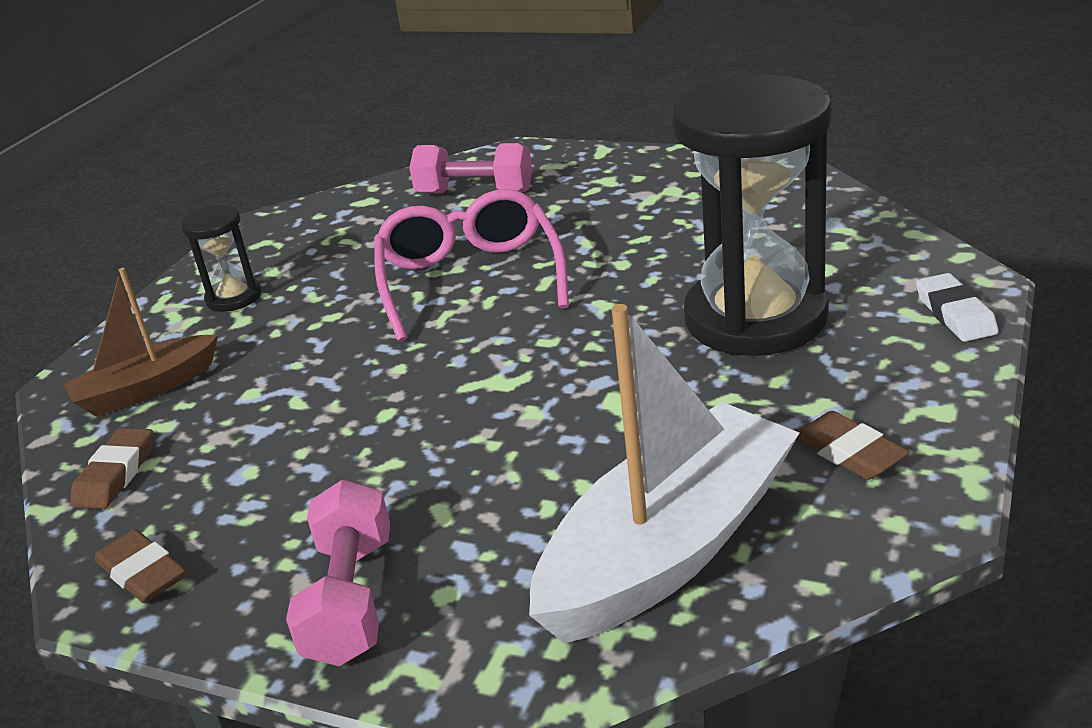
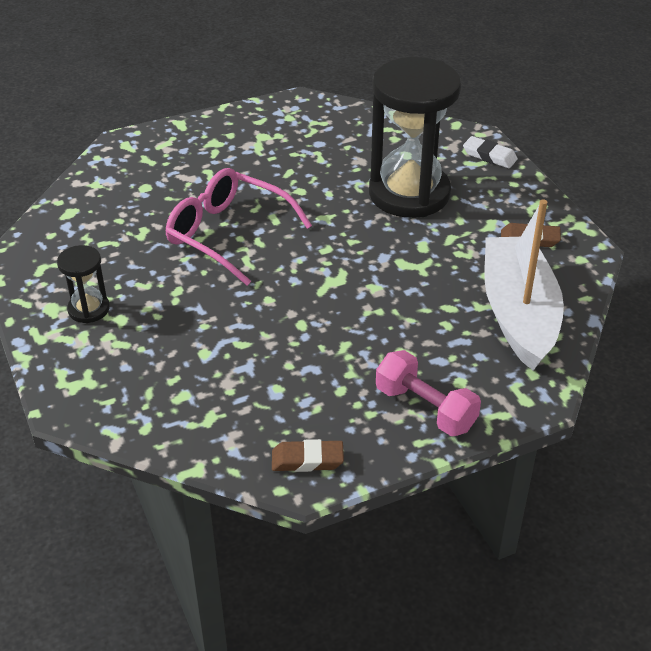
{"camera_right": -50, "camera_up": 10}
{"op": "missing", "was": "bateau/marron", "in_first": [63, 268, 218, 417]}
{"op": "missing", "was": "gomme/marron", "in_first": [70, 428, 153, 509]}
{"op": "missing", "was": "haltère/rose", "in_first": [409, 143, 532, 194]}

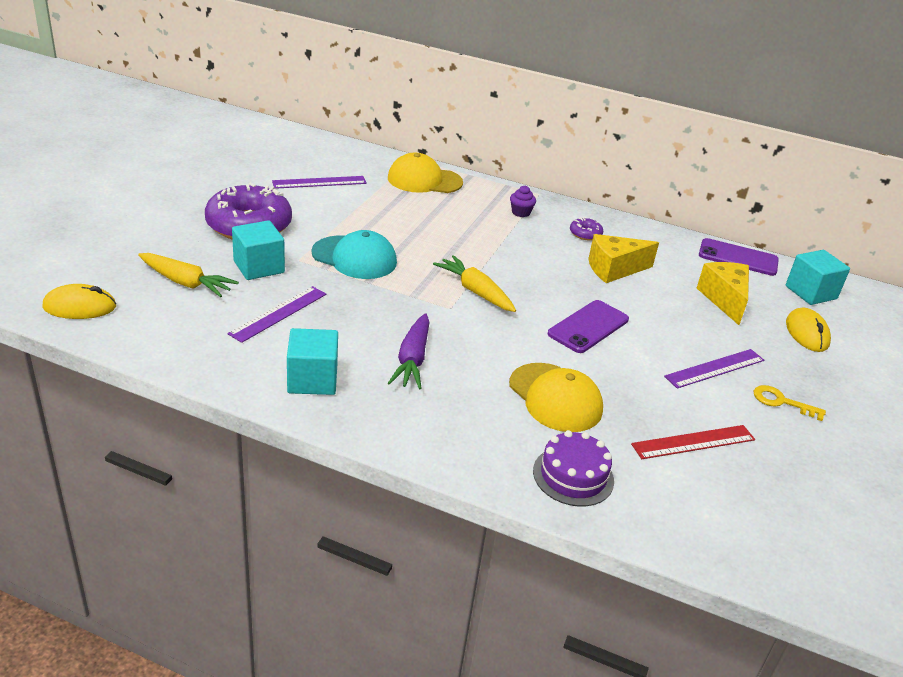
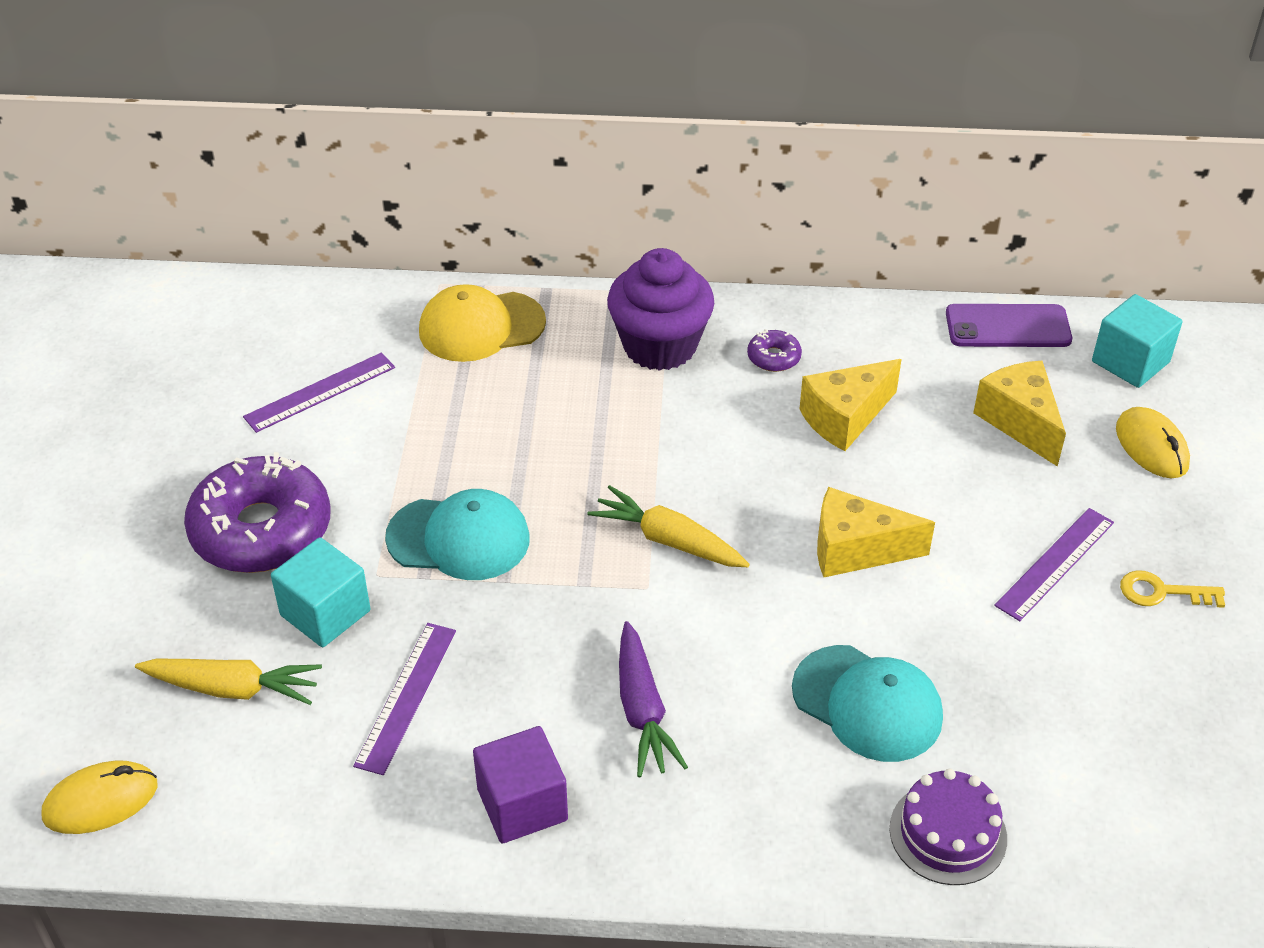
{"camera_right": -15, "camera_up": 10}
{"op": "missing", "was": "règle/rouge", "in_first": [631, 425, 755, 459]}
{"op": "exchanged", "was": "téléphone/violet", "now": "fromage/jaune", "in_first": [548, 300, 629, 353], "in_second": [817, 487, 935, 577]}
{"op": "colour", "was": "cube/turquoise", "now": "cube/violet", "in_first": [287, 328, 338, 395], "in_second": [473, 726, 568, 843]}
{"op": "colour", "was": "casquette/jaune", "now": "casquette/turquoise", "in_first": [509, 363, 603, 432], "in_second": [792, 645, 943, 762]}
{"op": "size", "was": "muffin/violet", "in_first": [510, 186, 536, 217], "in_second": [607, 248, 714, 371], "ratio": 2.42}

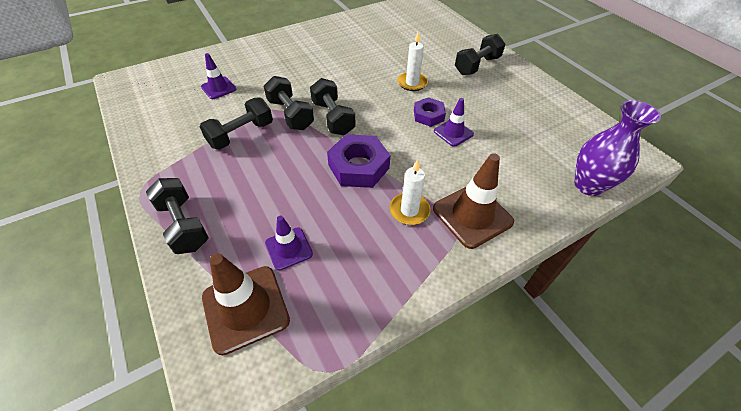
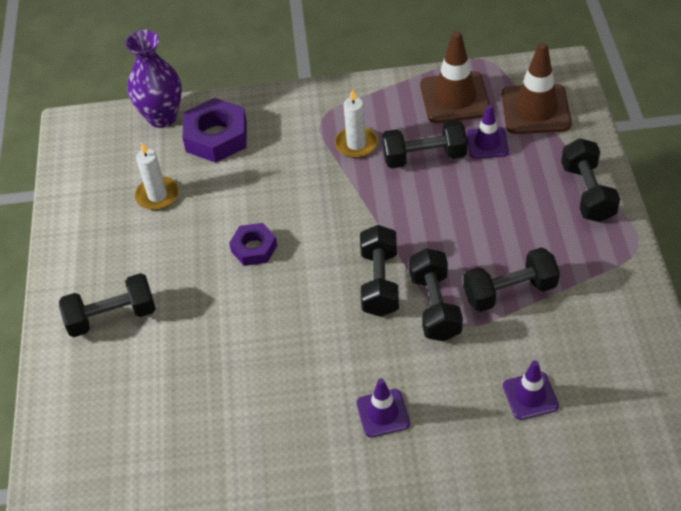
{"camera_right": -150, "camera_up": 0}
{"op": "appeared", "now": "haltère/noir", "in_second": [382, 120, 467, 169]}
{"op": "relocated", "was": "écrou/violet", "in_first": [327, 134, 390, 188], "in_second": [182, 98, 247, 163]}
{"op": "relocated", "was": "bougie/blanc", "in_first": [397, 32, 428, 91], "in_second": [135, 142, 179, 210]}
{"op": "relocated", "was": "cône de chantier/marron", "in_first": [433, 153, 514, 249], "in_second": [420, 31, 490, 123]}
{"op": "relocated", "was": "cône de chantier/violet", "in_first": [434, 98, 474, 147], "in_second": [357, 378, 410, 437]}

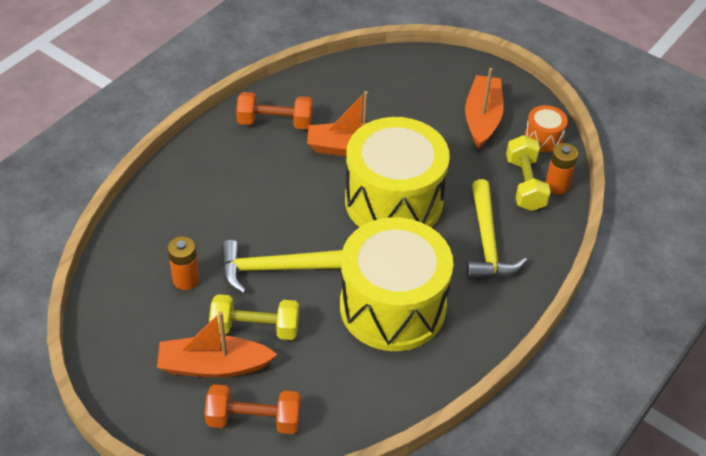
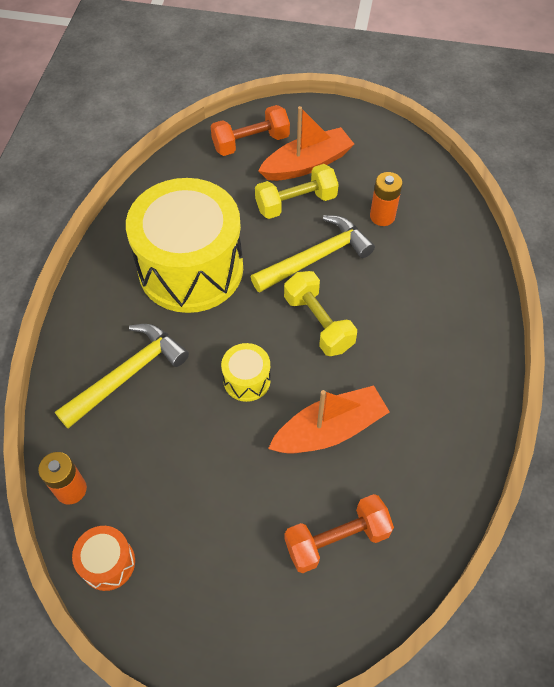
{"camera_right": 155, "camera_up": 10}
{"op": "missing", "was": "bateau/orange", "in_first": [465, 68, 504, 148]}
{"op": "relocated", "was": "haltère/orange", "in_first": [236, 92, 313, 129], "in_second": [284, 494, 394, 573]}
{"op": "relocated", "was": "haltère/jaune", "in_first": [506, 135, 551, 211], "in_second": [284, 271, 357, 356]}
{"op": "spun", "was": "marteau/jaune", "in_first": [466, 179, 527, 280], "in_second": [55, 324, 189, 429], "clockwise": 75}
{"op": "size", "was": "tambour/jaune", "in_first": [345, 117, 450, 228], "in_second": [221, 343, 271, 402], "ratio": 0.41}

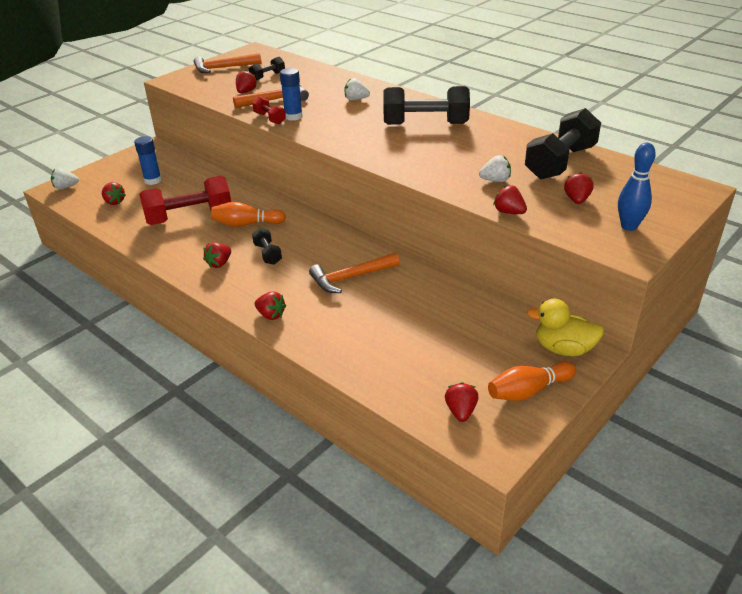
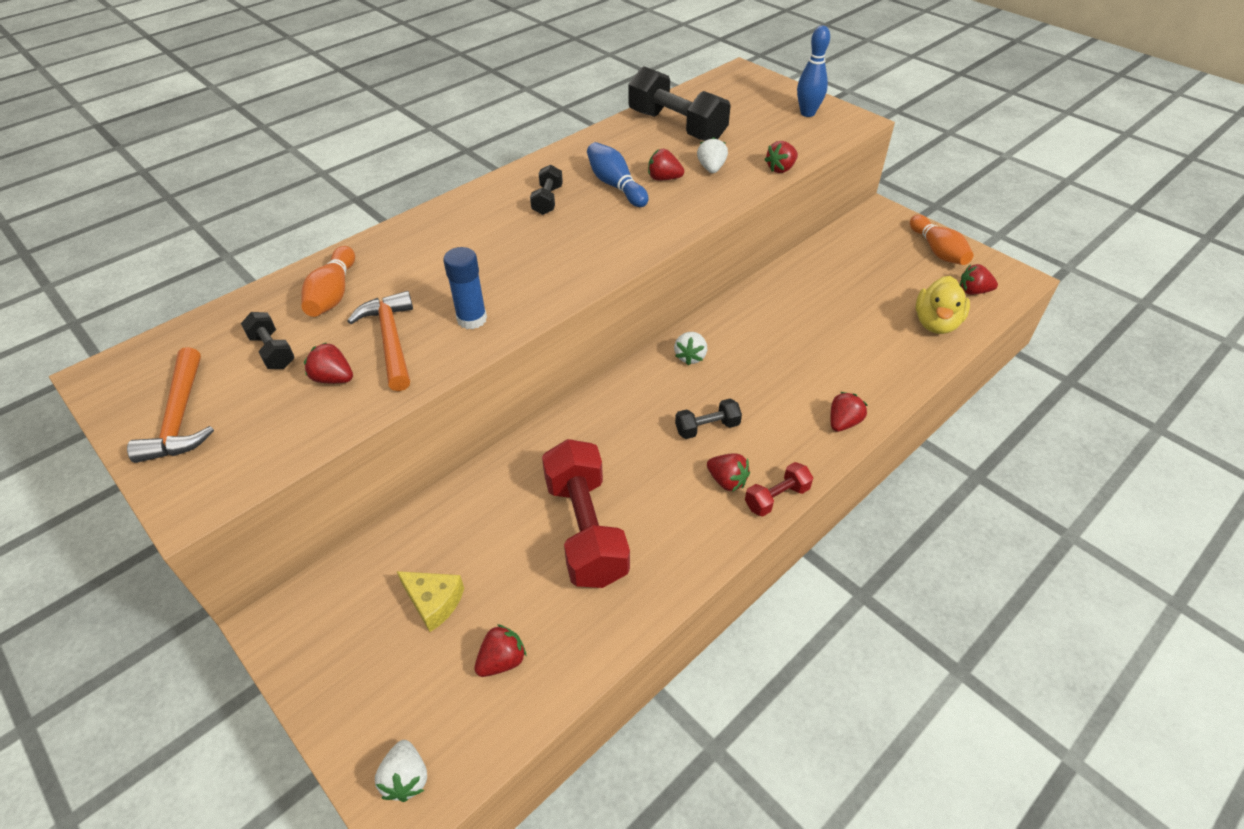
{"camera_right": -85, "camera_up": 10}
{"op": "missing", "was": "marteau/orange", "in_first": [309, 253, 400, 293]}
{"op": "appeared", "now": "quille/bleu", "in_second": [587, 142, 649, 207]}
{"op": "relocated", "was": "quille/orange", "in_first": [211, 202, 286, 227], "in_second": [301, 246, 355, 317]}
{"op": "relocated", "was": "haltère/rouge", "in_first": [252, 96, 286, 124], "in_second": [745, 462, 813, 516]}
{"op": "relocated", "was": "fraise/blanc", "in_first": [344, 78, 370, 101], "in_second": [674, 332, 707, 365]}
{"op": "relocated", "was": "canard/jaune", "in_first": [527, 299, 604, 356], "in_second": [916, 276, 970, 334]}
{"op": "relocated", "was": "fraise/rouge", "in_first": [564, 172, 593, 204], "in_second": [648, 149, 684, 181]}
{"op": "exchanged", "was": "bâton de colle/bleu", "now": "fromage/jaune", "in_first": [134, 136, 162, 185], "in_second": [397, 571, 464, 632]}
{"op": "size", "was": "haltère/noir", "in_first": [383, 86, 470, 125], "in_second": [530, 164, 563, 215], "ratio": 0.48}

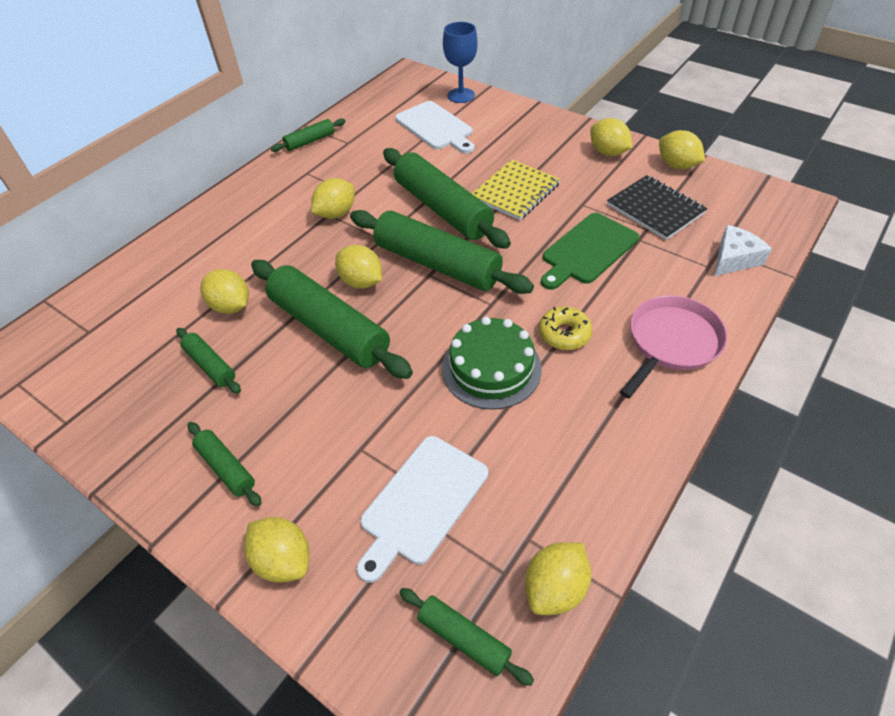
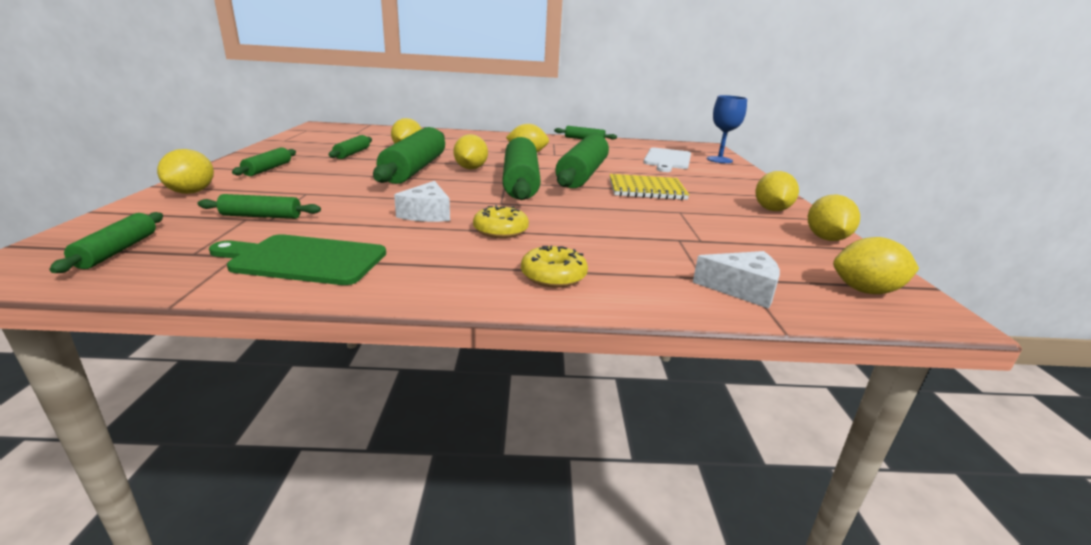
{"camera_right": 50, "camera_up": -25}
{"op": "missing", "was": "carnet/noir", "in_first": [607, 175, 707, 240]}
{"op": "relocated", "was": "citron/jaune", "in_first": [525, 542, 591, 615], "in_second": [833, 237, 919, 294]}
{"op": "relocated", "was": "planche à découper/vert", "in_first": [541, 213, 639, 290], "in_second": [209, 234, 386, 285]}
{"op": "exchanged", "was": "planche à découper/blanc", "now": "rouleau à pâtisserie/vert", "in_first": [357, 436, 488, 583], "in_second": [198, 194, 321, 219]}
{"op": "exchanged", "was": "gâteau/vert", "now": "fromage/blanc", "in_first": [442, 317, 542, 410], "in_second": [394, 181, 450, 222]}
{"op": "exchanged", "was": "poêle/rose", "now": "beignet/jaune", "in_first": [620, 295, 728, 398], "in_second": [521, 245, 588, 288]}

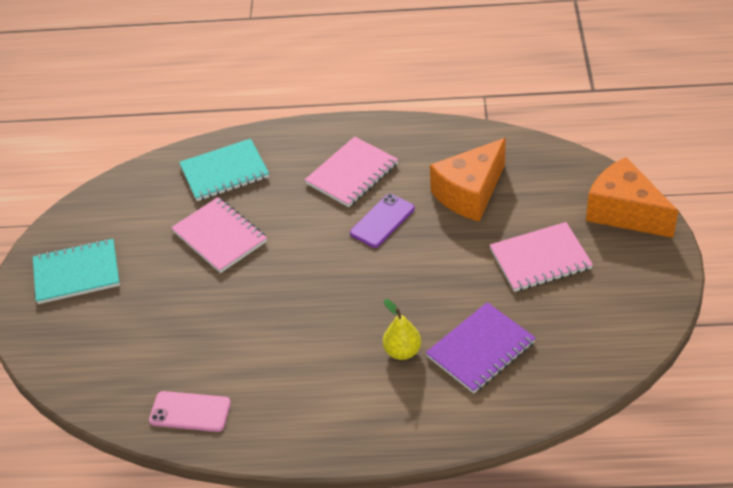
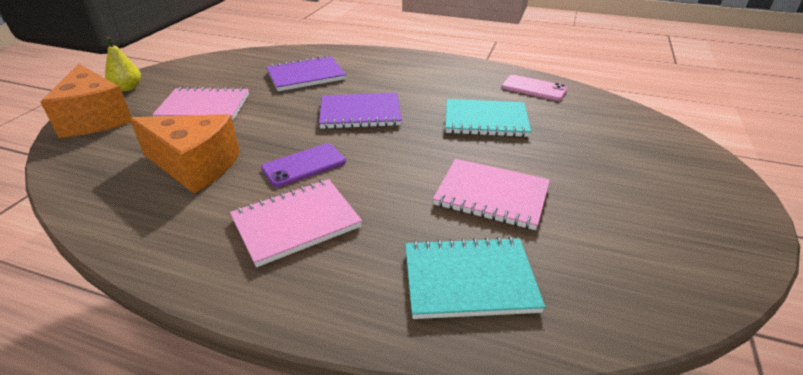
{"camera_right": -165, "camera_up": -10}
{"op": "appeared", "now": "carnet/violet", "in_second": [319, 93, 402, 129]}
{"op": "relocated", "was": "carnet/turquoise", "in_first": [33, 239, 120, 304], "in_second": [445, 99, 531, 137]}
{"op": "relocated", "was": "poire/jaune", "in_first": [383, 299, 421, 360], "in_second": [105, 37, 141, 91]}
{"op": "spun", "was": "carnet/rose", "in_first": [171, 197, 267, 273], "in_second": [433, 159, 550, 230], "clockwise": -45}
{"op": "spun", "was": "fromage/orange", "in_first": [430, 138, 506, 222], "in_second": [129, 114, 240, 193], "clockwise": 45}

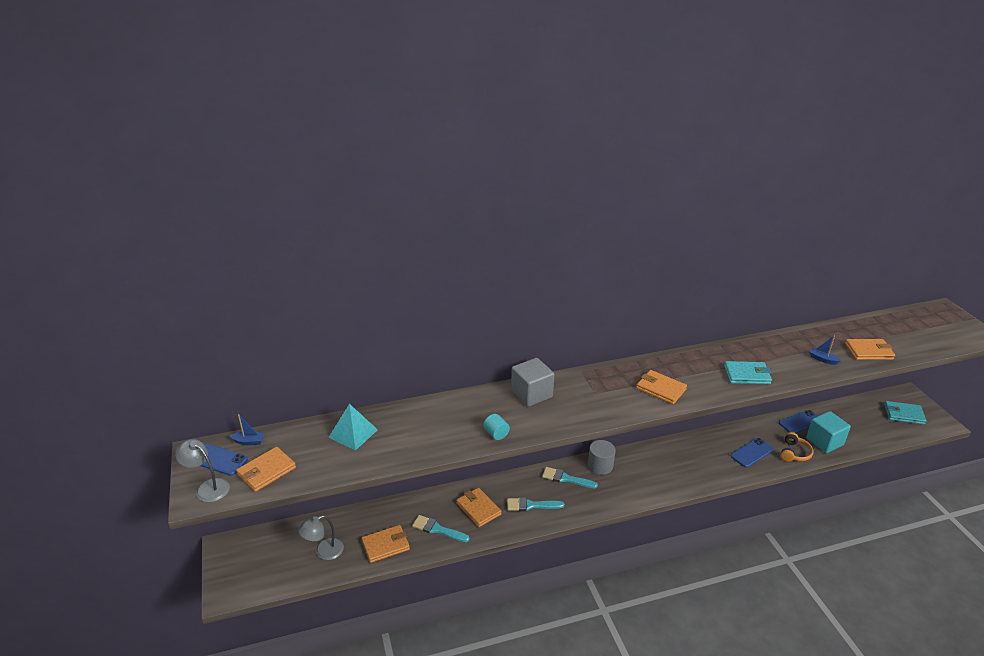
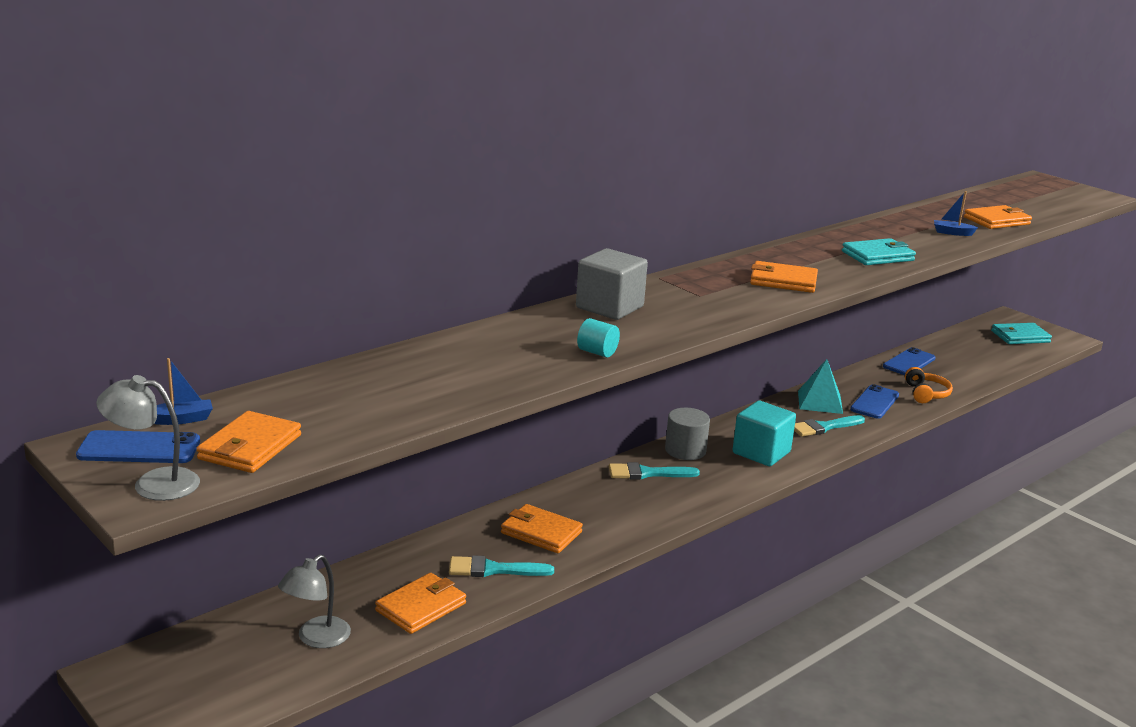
{"camera_right": -25, "camera_up": -10}
{"op": "relocated", "was": "pyramide/turquoise", "in_first": [328, 404, 378, 451], "in_second": [798, 359, 843, 414]}
{"op": "relocated", "was": "pinceau/turquoise", "in_first": [507, 497, 564, 511], "in_second": [794, 415, 865, 437]}
{"op": "relocated", "was": "cube/turquoise", "in_first": [806, 411, 851, 453], "in_second": [733, 401, 796, 466]}

